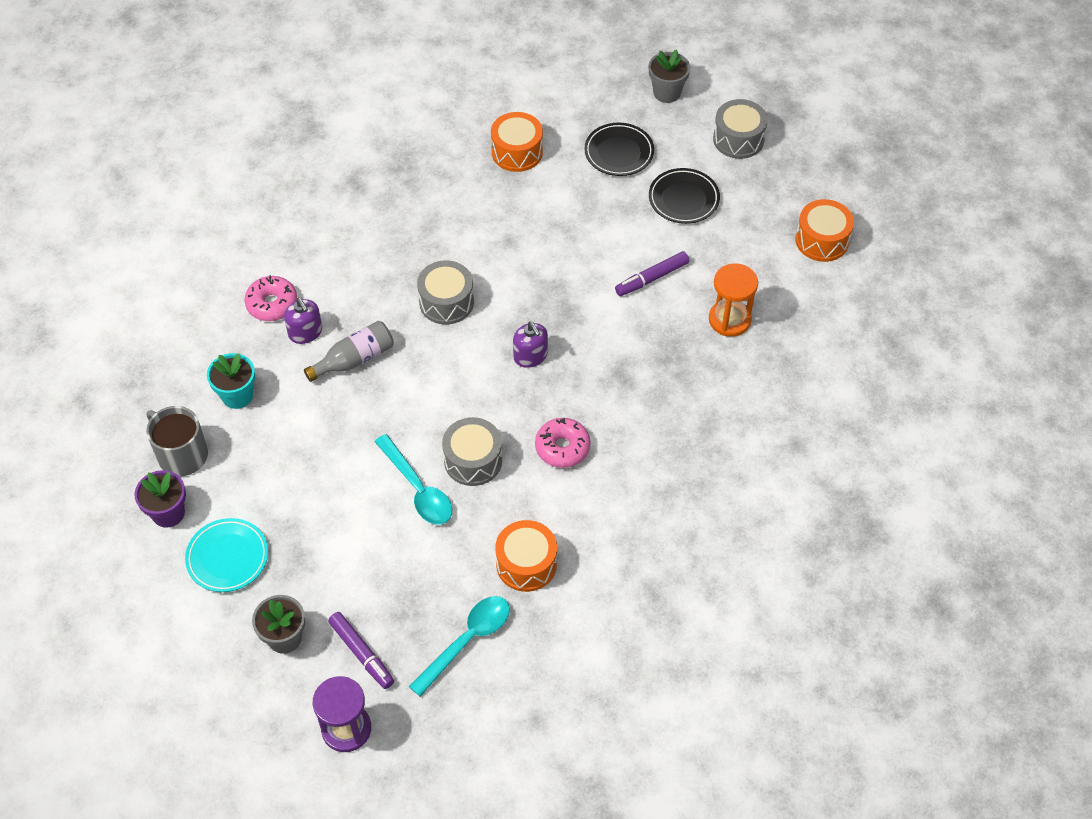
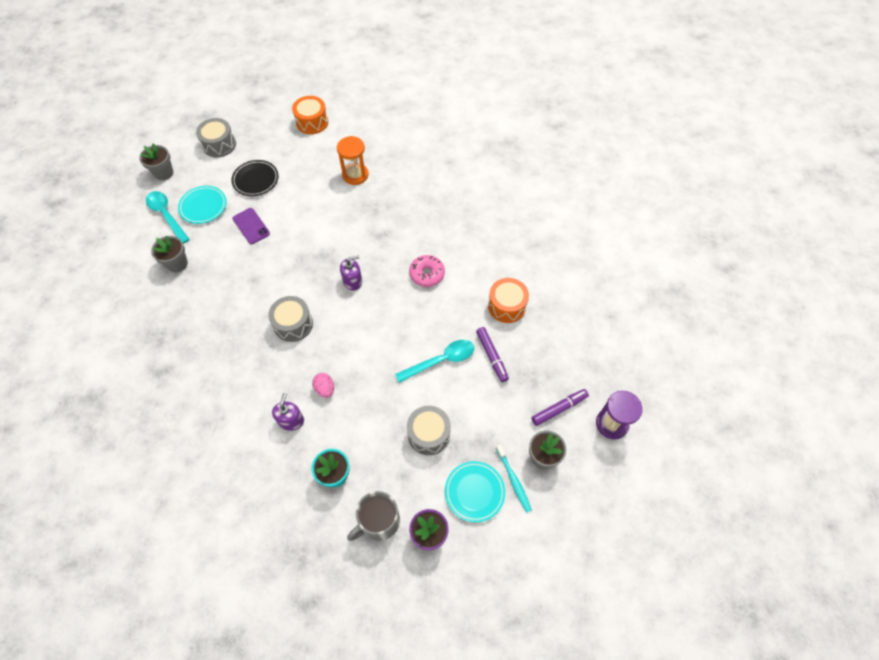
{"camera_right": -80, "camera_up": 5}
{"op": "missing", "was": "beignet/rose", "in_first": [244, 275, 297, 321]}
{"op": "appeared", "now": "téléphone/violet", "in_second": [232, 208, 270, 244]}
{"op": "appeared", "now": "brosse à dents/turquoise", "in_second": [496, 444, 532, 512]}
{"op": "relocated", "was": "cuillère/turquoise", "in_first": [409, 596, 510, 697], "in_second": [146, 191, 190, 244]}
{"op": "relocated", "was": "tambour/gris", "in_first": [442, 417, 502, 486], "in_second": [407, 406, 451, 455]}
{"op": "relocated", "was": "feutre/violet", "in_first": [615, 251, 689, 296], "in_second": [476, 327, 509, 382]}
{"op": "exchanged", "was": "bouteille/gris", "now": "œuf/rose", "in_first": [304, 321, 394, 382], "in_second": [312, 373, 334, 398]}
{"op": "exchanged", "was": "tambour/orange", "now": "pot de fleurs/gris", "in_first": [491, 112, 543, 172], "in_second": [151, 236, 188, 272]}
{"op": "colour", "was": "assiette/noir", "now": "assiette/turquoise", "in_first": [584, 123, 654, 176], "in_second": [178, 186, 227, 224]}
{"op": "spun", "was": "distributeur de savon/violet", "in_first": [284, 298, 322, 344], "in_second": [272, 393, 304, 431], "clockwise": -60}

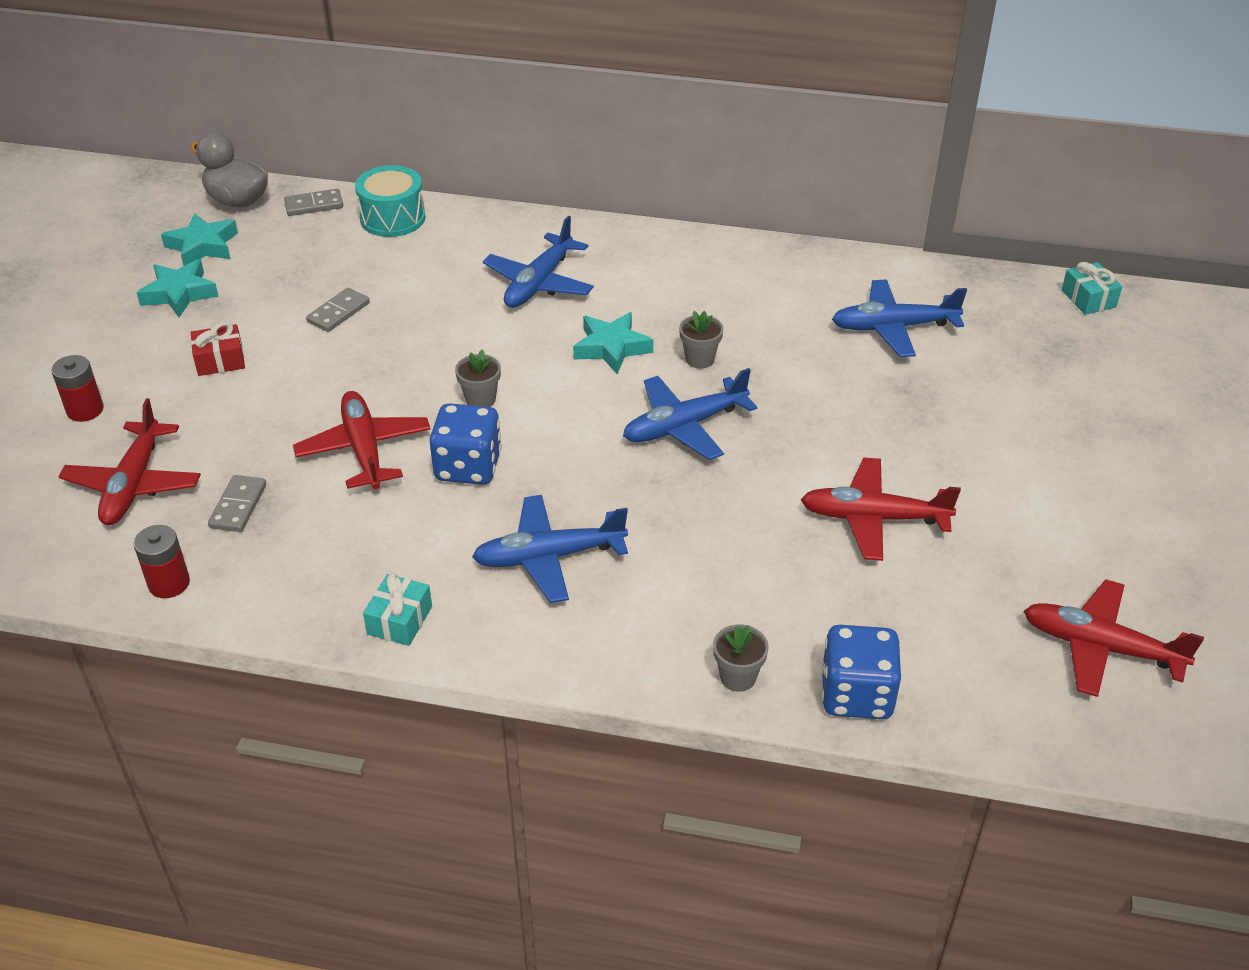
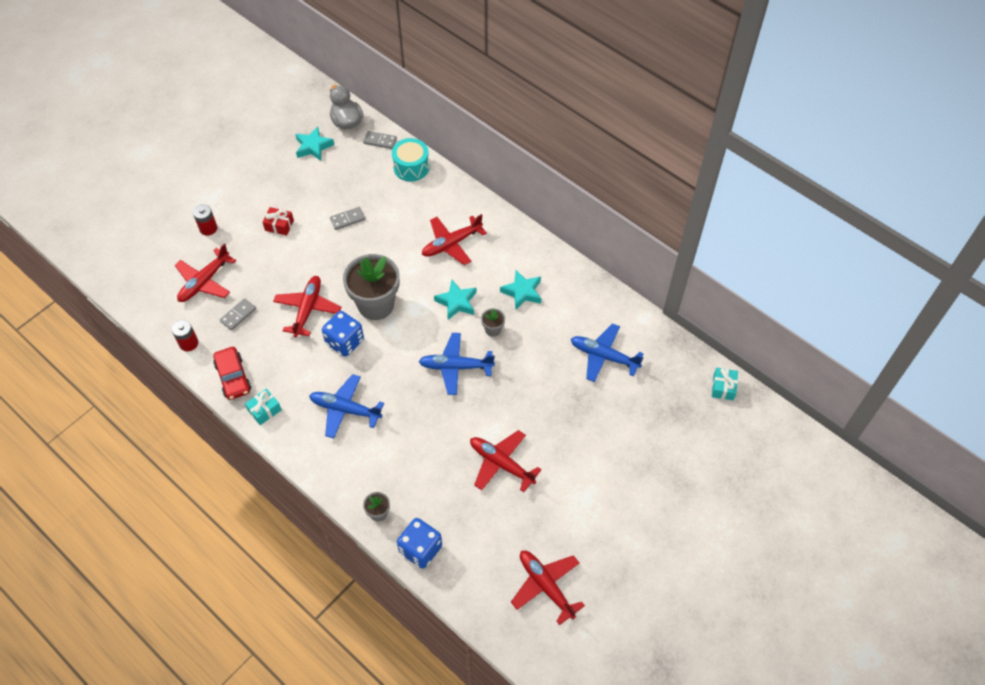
{"camera_right": 30, "camera_up": 15}
{"op": "appeared", "now": "voiture/rouge", "in_second": [213, 347, 251, 400]}
{"op": "relocated", "was": "étoile/turquoise", "in_first": [136, 259, 219, 317], "in_second": [500, 270, 541, 310]}
{"op": "colour", "was": "avion/bleu", "now": "avion/rouge", "in_first": [483, 216, 594, 308], "in_second": [422, 214, 487, 265]}
{"op": "size", "was": "pot de fleurs/gris", "in_first": [455, 349, 501, 407], "in_second": [343, 254, 400, 320], "ratio": 2.33}

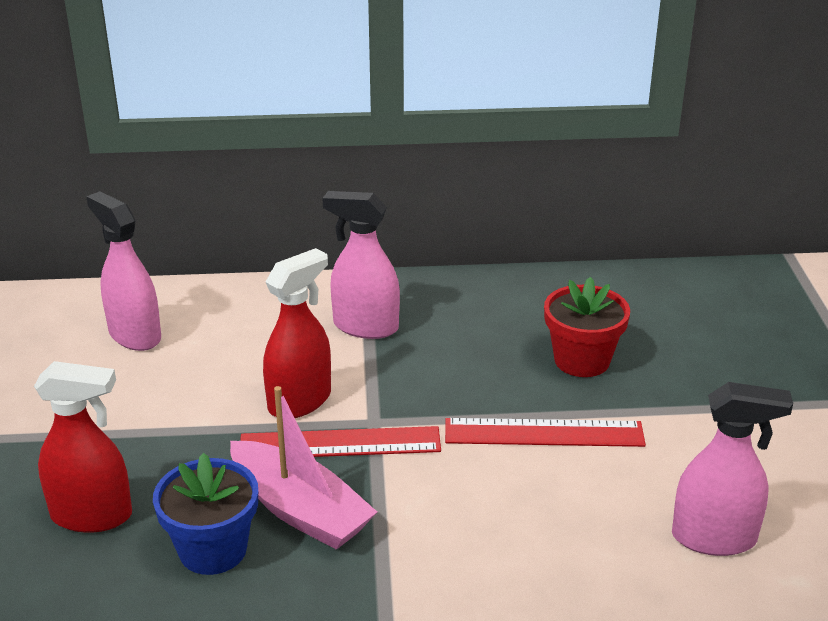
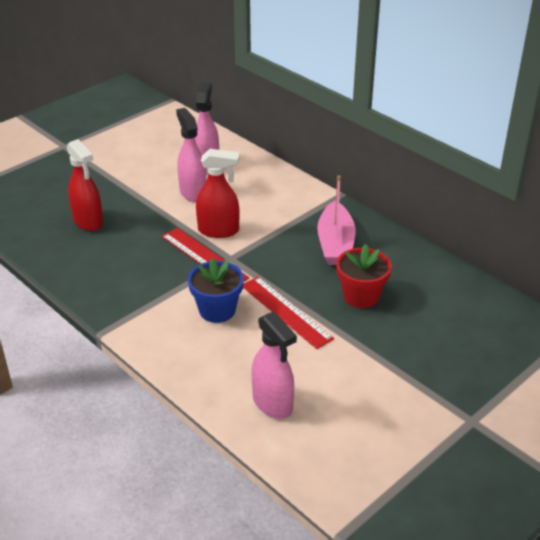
{"camera_right": 50, "camera_up": 5}
{"op": "relocated", "was": "pot de fleurs/bleu", "in_first": [153, 453, 258, 575], "in_second": [188, 258, 244, 323]}
{"op": "relocated", "was": "bateau/rose", "in_first": [230, 386, 377, 550], "in_second": [317, 175, 356, 265]}
{"op": "relocated", "was": "vaporisateur/rose", "in_first": [322, 191, 400, 339], "in_second": [176, 108, 206, 202]}

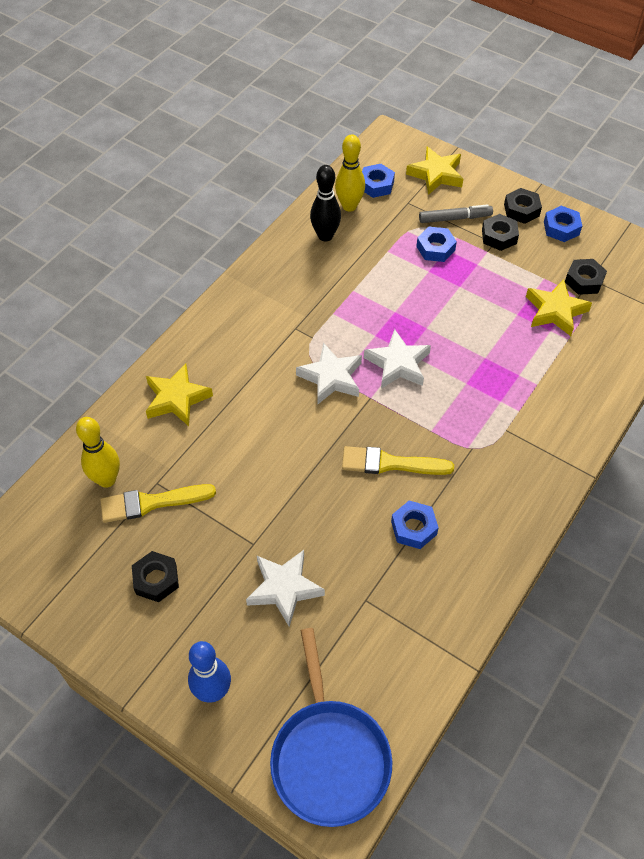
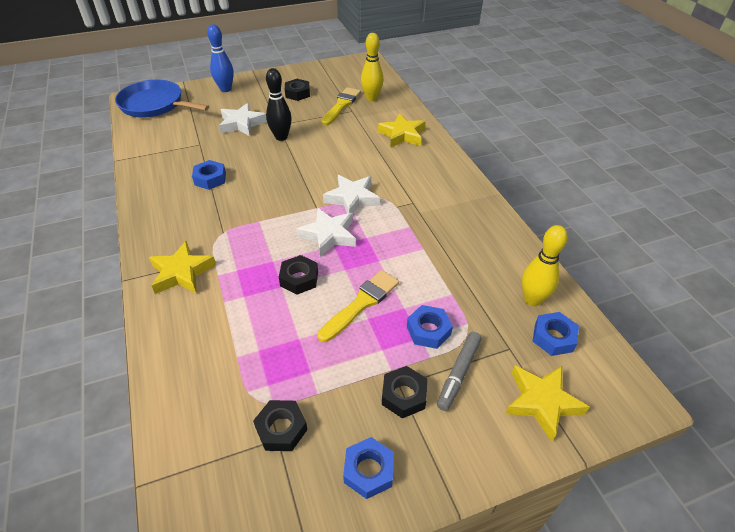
{"camera_right": 125, "camera_up": -10}
{"op": "relocated", "was": "quille/noir", "in_first": [310, 165, 341, 242], "in_second": [266, 68, 292, 141]}
{"op": "relocated", "was": "pinceau/jaune", "in_first": [342, 446, 454, 475], "in_second": [318, 270, 399, 342]}
{"op": "relocated", "was": "écrou/noir", "in_first": [504, 188, 542, 224], "in_second": [279, 255, 318, 295]}
{"op": "relocated", "was": "étoile/jaune", "in_first": [526, 279, 592, 336], "in_second": [149, 241, 216, 294]}

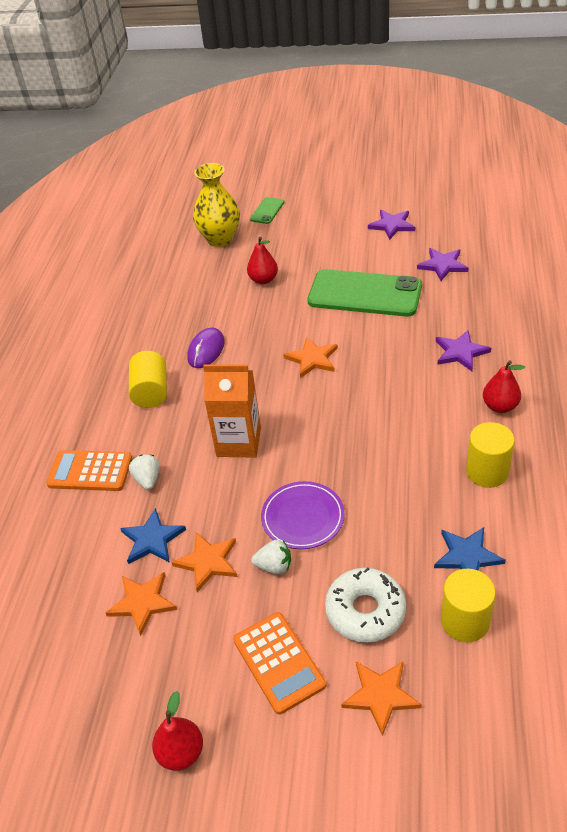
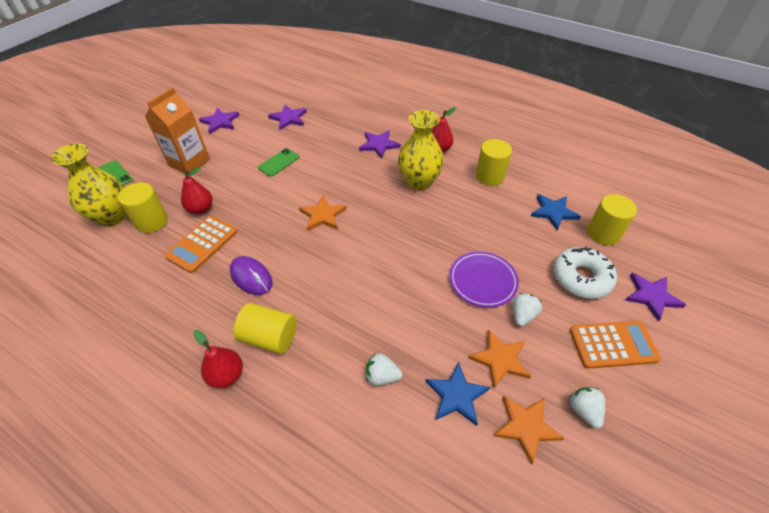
{"camera_right": -70, "camera_up": 5}
{"op": "appeared", "now": "cylindre/jaune", "in_second": [118, 182, 168, 233]}
{"op": "appeared", "now": "vase/jaune", "in_second": [398, 110, 444, 191]}
{"op": "appeared", "now": "fraise/blanc", "in_second": [569, 387, 605, 429]}
{"op": "relocated", "was": "calculatrice/orange", "in_first": [46, 450, 132, 491], "in_second": [164, 216, 237, 273]}
{"op": "relocated", "was": "poire/rouge", "in_first": [152, 691, 203, 771], "in_second": [193, 330, 243, 388]}
{"op": "relocated", "was": "brique de lait/orange", "in_first": [203, 364, 261, 458], "in_second": [145, 87, 210, 174]}
{"op": "colour", "was": "étoile/orange", "now": "étoile/violet", "in_first": [341, 661, 422, 736], "in_second": [625, 273, 686, 321]}
{"op": "size", "was": "téléphone/vert", "in_first": [308, 269, 422, 317], "in_second": [258, 148, 299, 177], "ratio": 0.44}

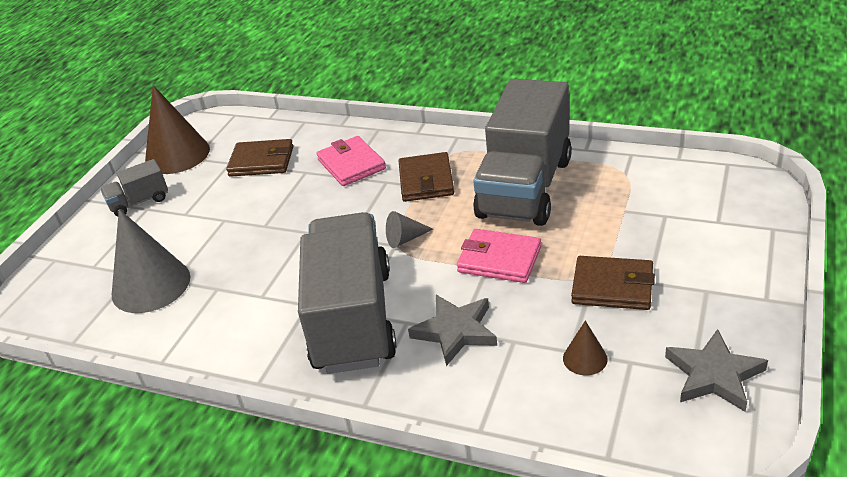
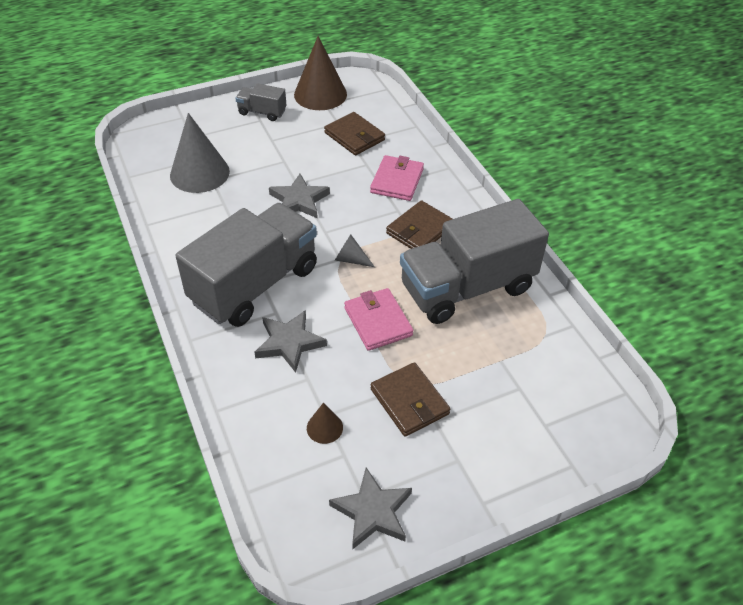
{"camera_right": 40, "camera_up": 10}
{"op": "appeared", "now": "étoile/gris", "in_second": [269, 174, 330, 218]}

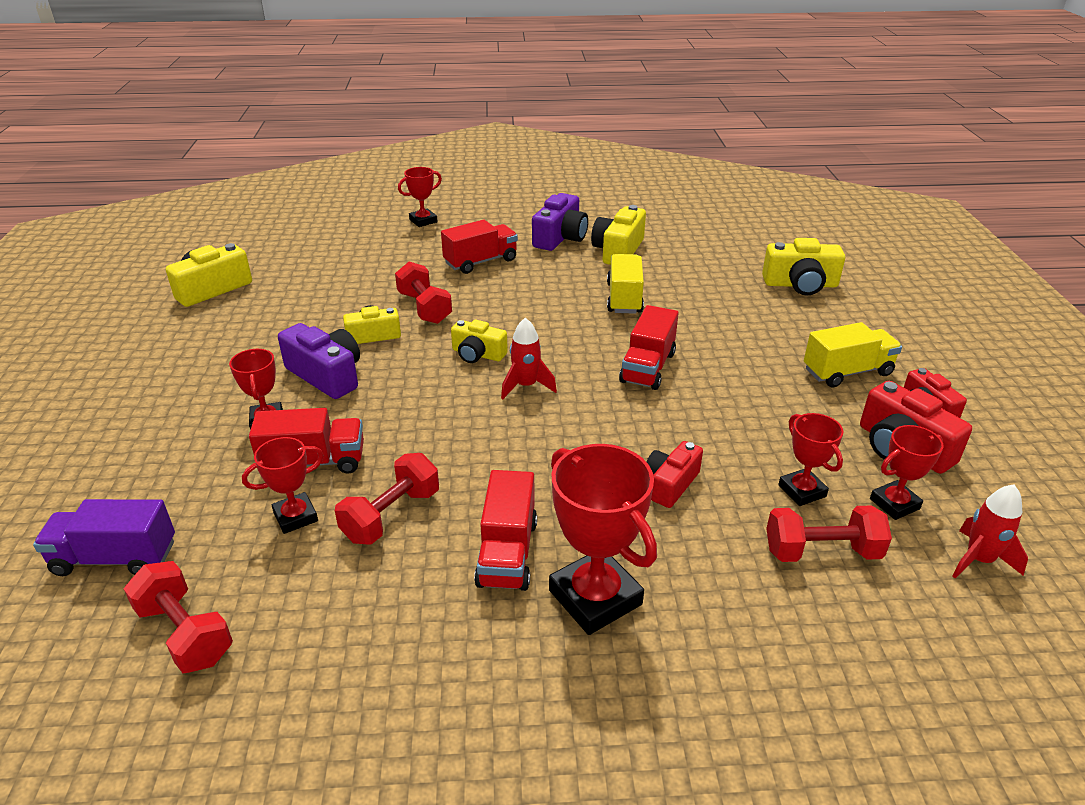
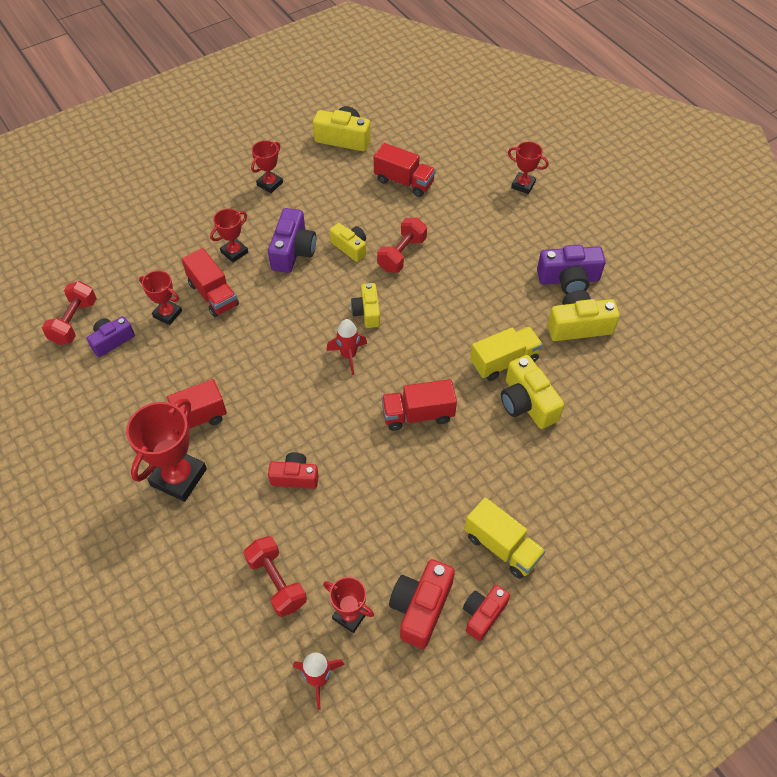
{"camera_right": 60, "camera_up": 20}
{"op": "missing", "was": "camion/violet", "in_first": [33, 499, 175, 576]}
{"op": "missing", "was": "haltère/rouge", "in_first": [335, 453, 439, 545]}
{"op": "appeared", "now": "appareil photo/violet", "in_second": [86, 316, 135, 357]}
{"op": "relocated", "was": "camion/rouge", "in_first": [441, 220, 518, 274], "in_second": [374, 143, 436, 197]}
{"op": "relocated", "was": "appareil photo/jaune", "in_first": [762, 238, 845, 296], "in_second": [501, 355, 564, 429]}
{"op": "relocated", "was": "trophée/rouge", "in_first": [778, 413, 844, 506], "in_second": [251, 140, 283, 193]}

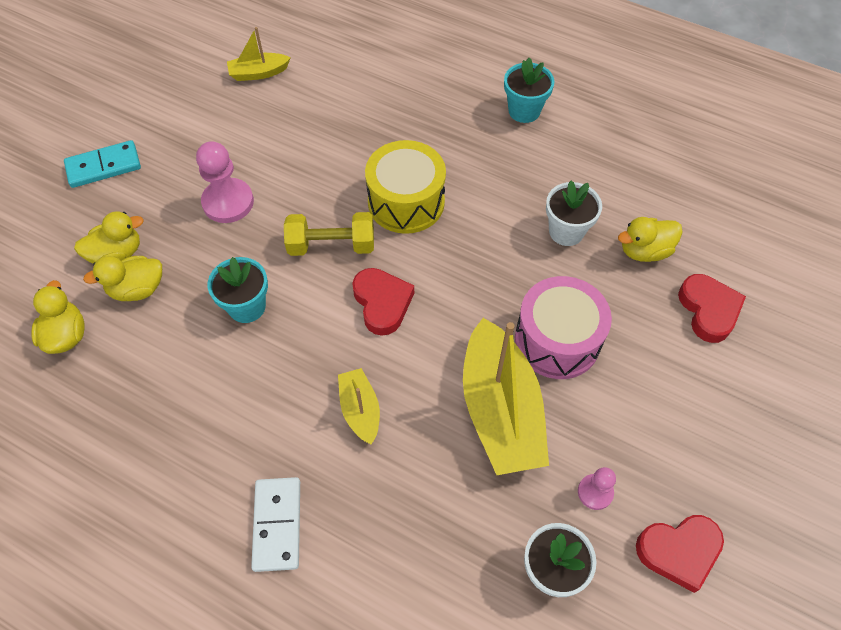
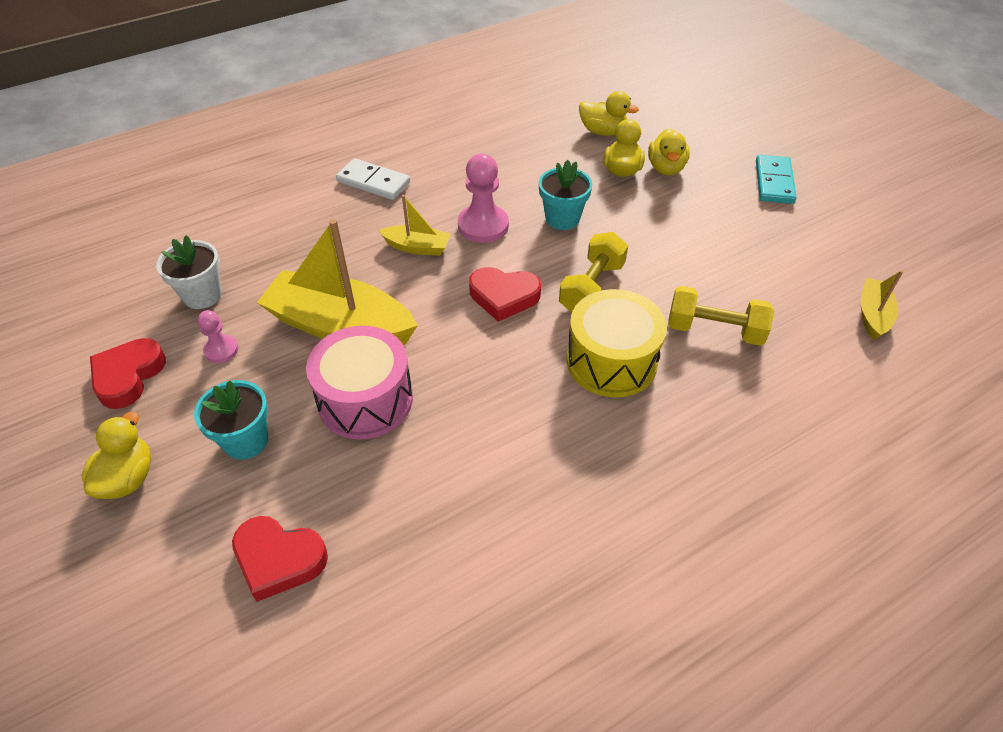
{"camera_right": 120, "camera_up": -10}
{"op": "missing", "was": "pot de fleurs/blanc", "in_first": [546, 181, 602, 246]}
{"op": "appeared", "now": "haltère/jaune", "in_second": [668, 286, 774, 346]}
{"op": "relocated", "was": "pion/rose", "in_first": [196, 141, 254, 223], "in_second": [458, 154, 509, 243]}
{"op": "relocated", "was": "pot de fleurs/turquoise", "in_first": [504, 58, 555, 123], "in_second": [194, 380, 268, 460]}
{"op": "relocated", "was": "canard/jaune", "in_first": [618, 217, 683, 262], "in_second": [81, 412, 151, 499]}

